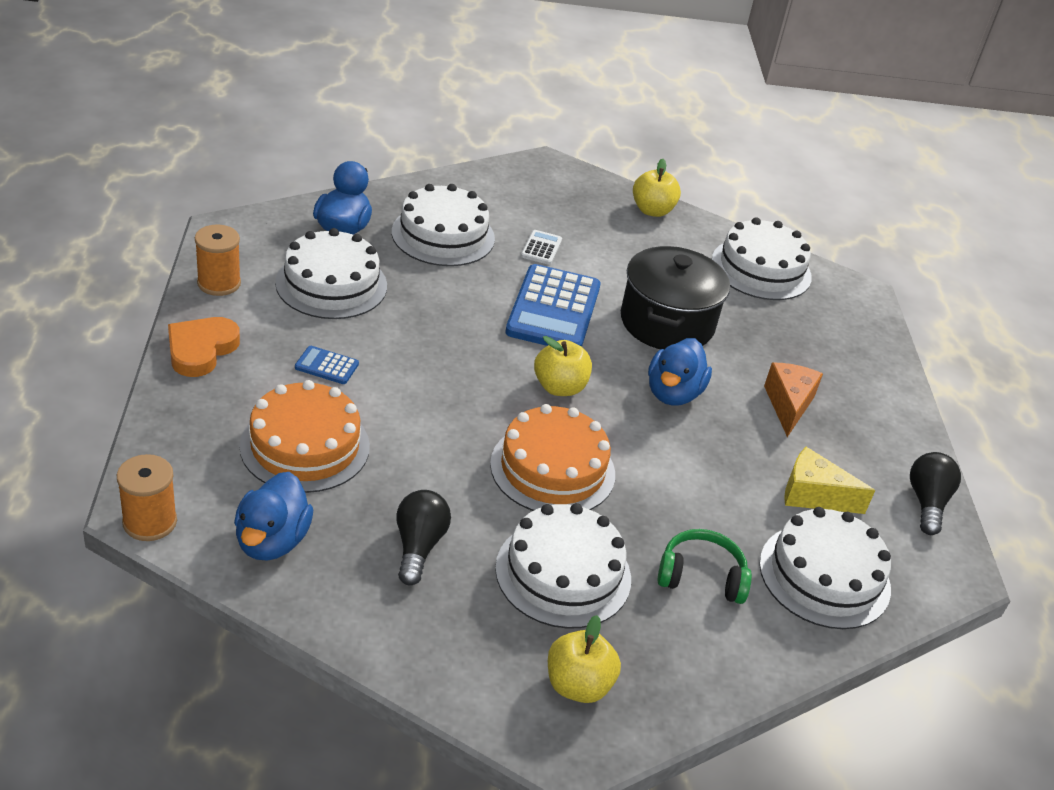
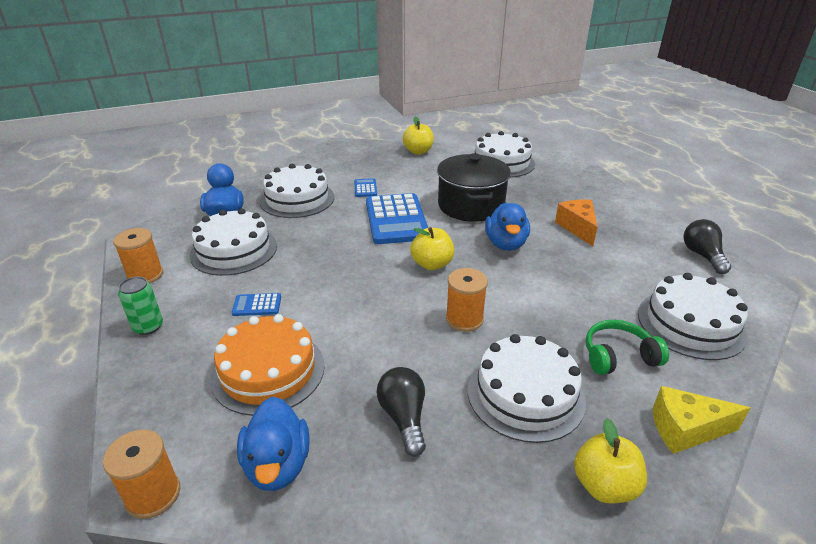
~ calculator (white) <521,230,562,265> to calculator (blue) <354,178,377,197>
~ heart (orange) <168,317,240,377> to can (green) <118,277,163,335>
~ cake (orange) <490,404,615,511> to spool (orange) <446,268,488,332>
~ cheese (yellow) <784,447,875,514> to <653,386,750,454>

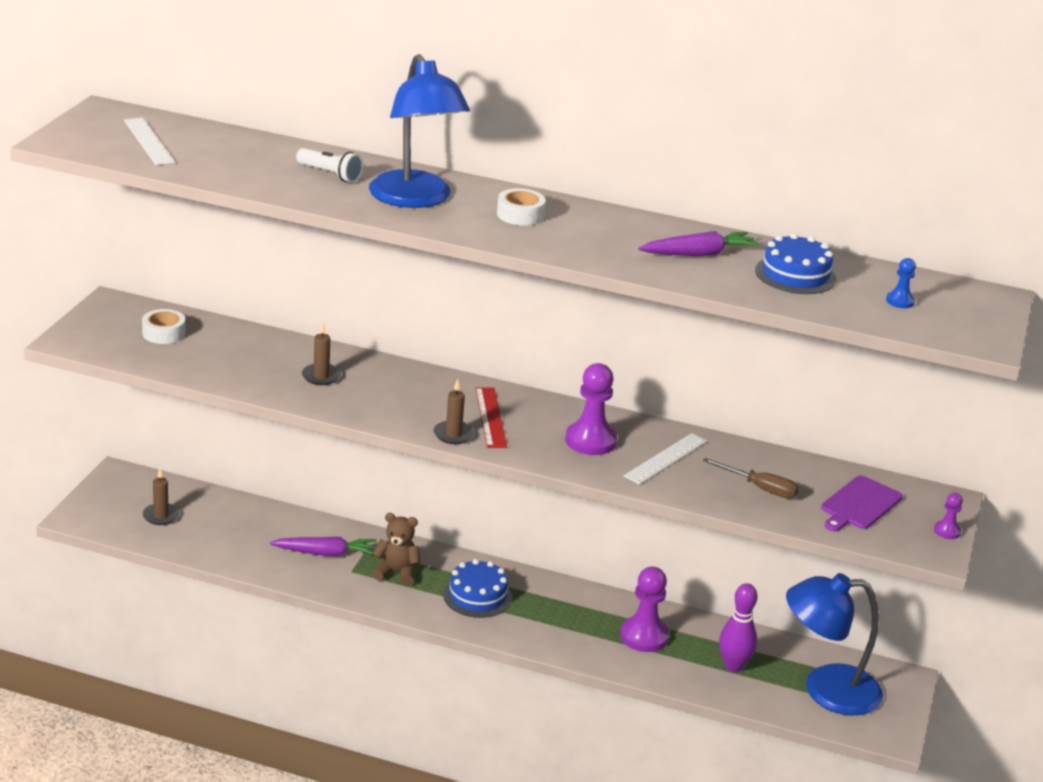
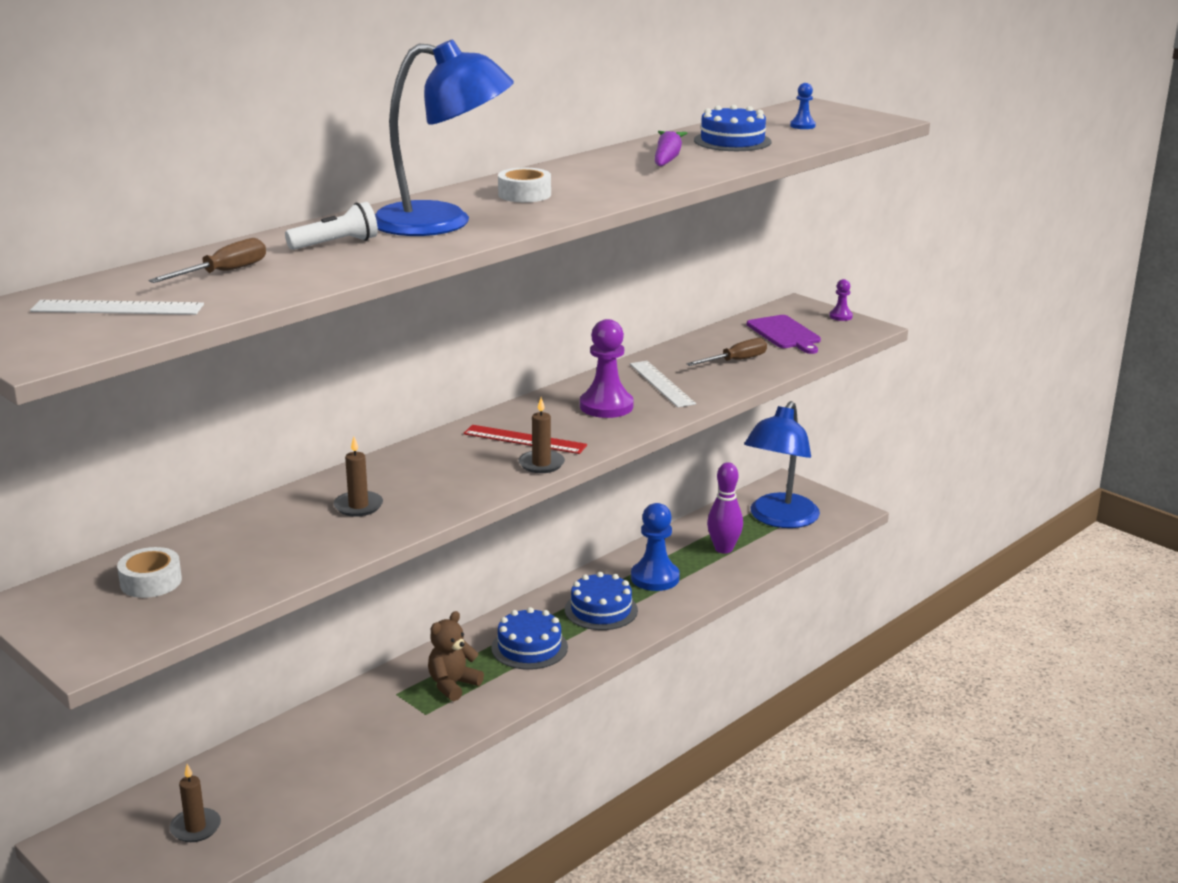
- carrot (purple) <269,537,377,556>
~ pawn (purple) <620,567,669,652> to pawn (blue) <631,503,680,591>
+ screwdriver (brown) <148,238,266,283>
+ cake (blue) <565,572,638,630>

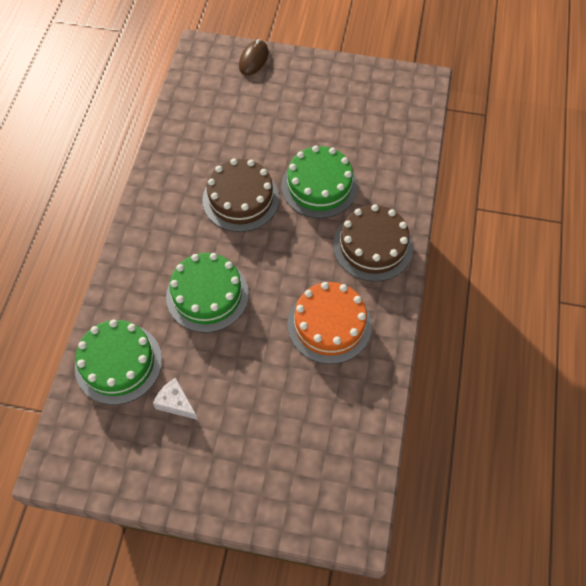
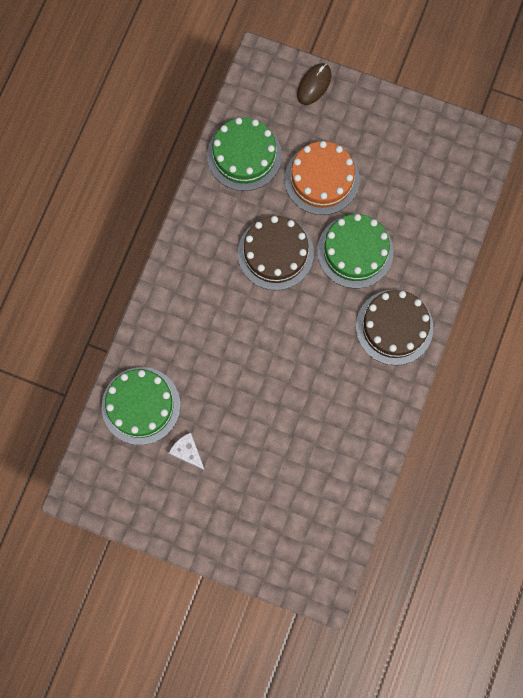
~ cake (green) <166,253,249,333> to <207,118,282,191>
~ cake (orange) <288,282,372,364> to <284,141,360,215>

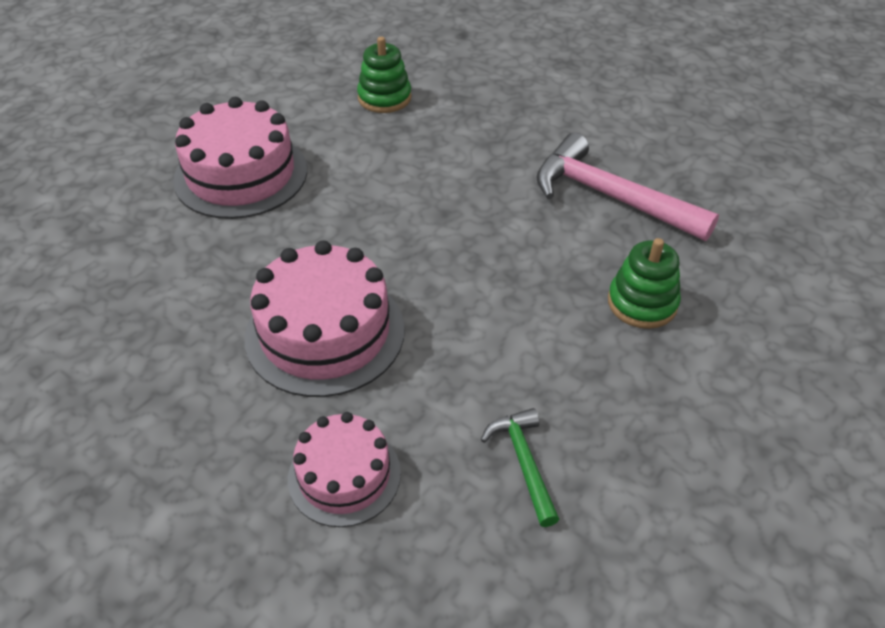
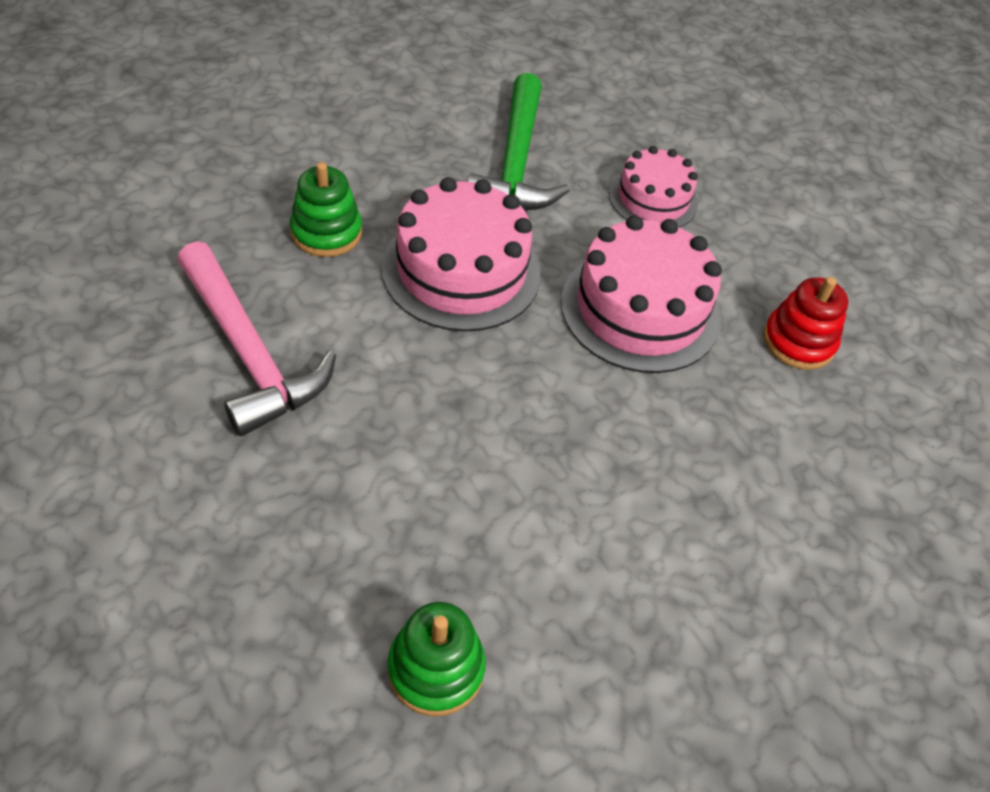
~ cake (pink) <173,97,307,219> to <382,177,541,332>
~ hammer (green) <481,408,559,527> = <467,73,570,210> x1.93
+ stacking toy (red) <763,277,848,370>

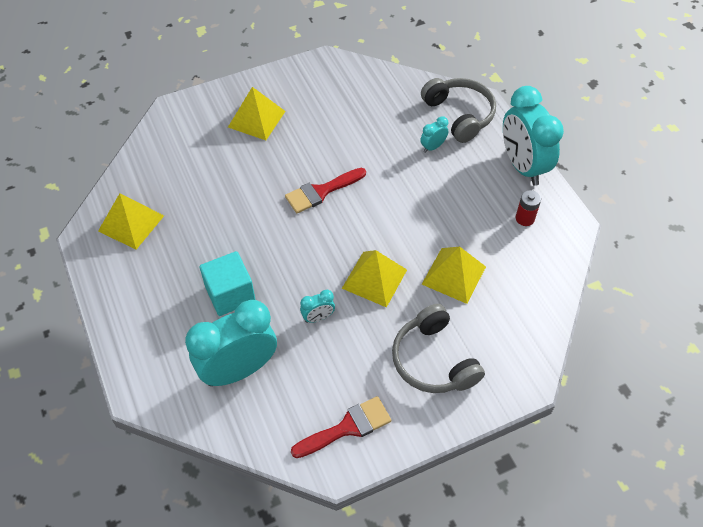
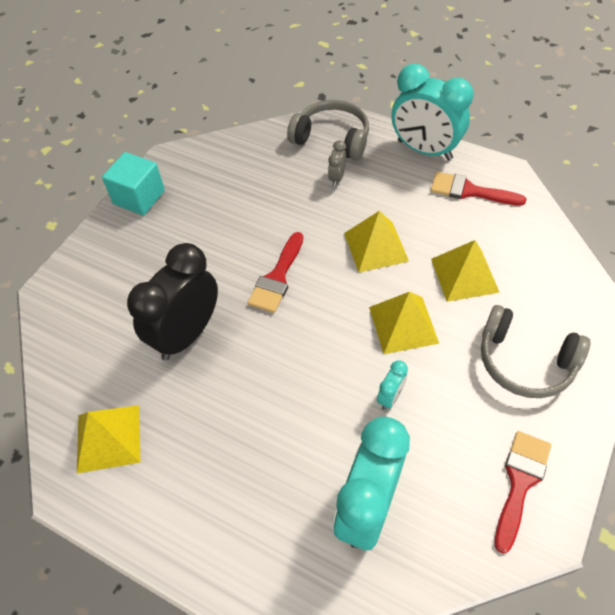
~ pyramid (yellow) <228,87,286,140> to <344,211,409,272>
~ clock (turquoise) <420,116,448,153> to clock (grey) <328,140,346,187>
~ battery (red) <516,190,541,226> to brush (red) <431,172,527,206>
~ cube (turquoise) <200,251,256,316> to <102,152,165,215>
+ clock (black) <127,243,218,360>

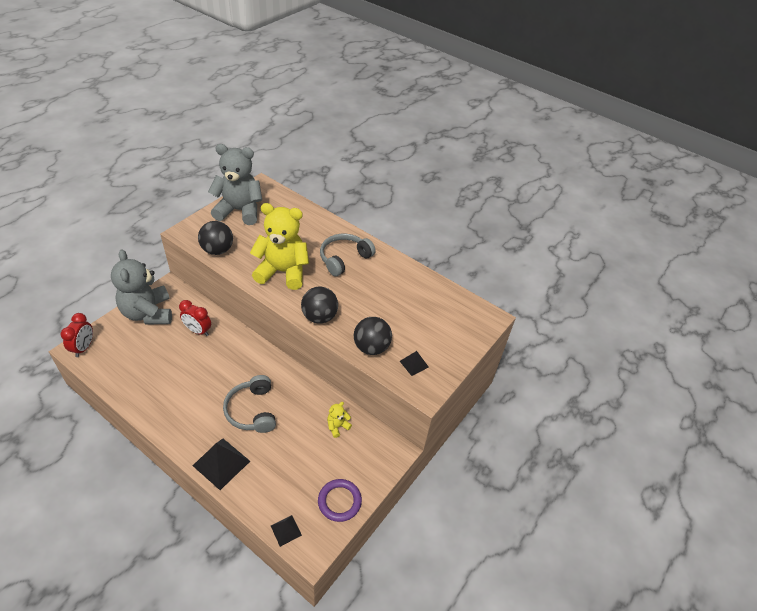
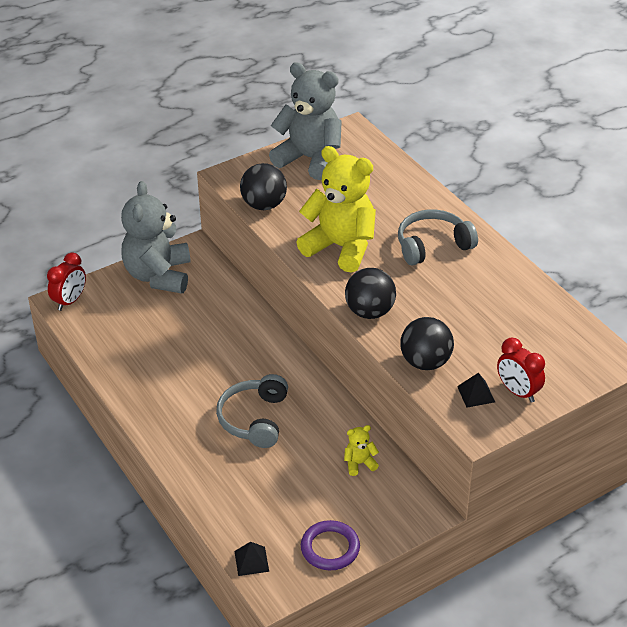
~ clock (red) <179,300,211,336> to <497,338,545,403>
- pyramid (black) <193,439,250,490>

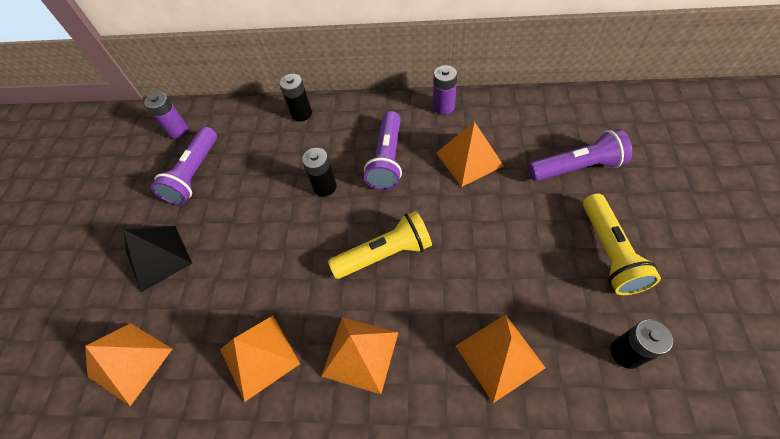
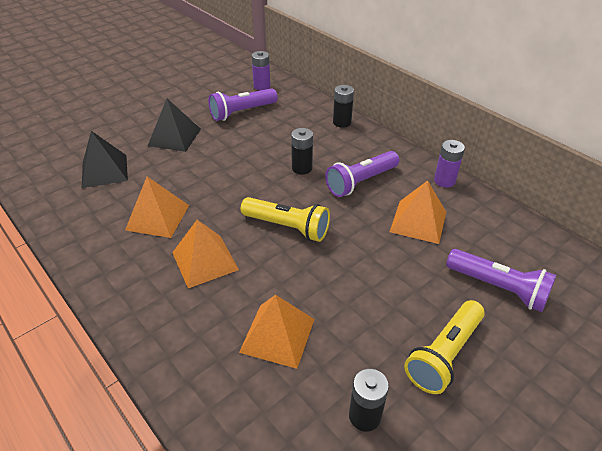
~ pyramid (orange) <85,323,172,406> to pyramid (black) <82,131,128,188>

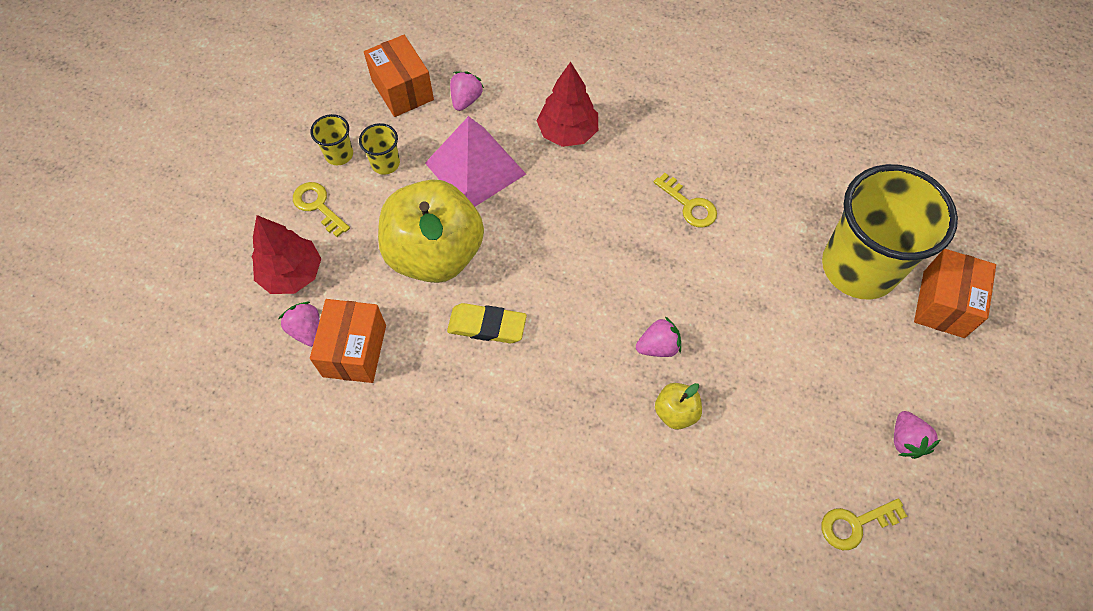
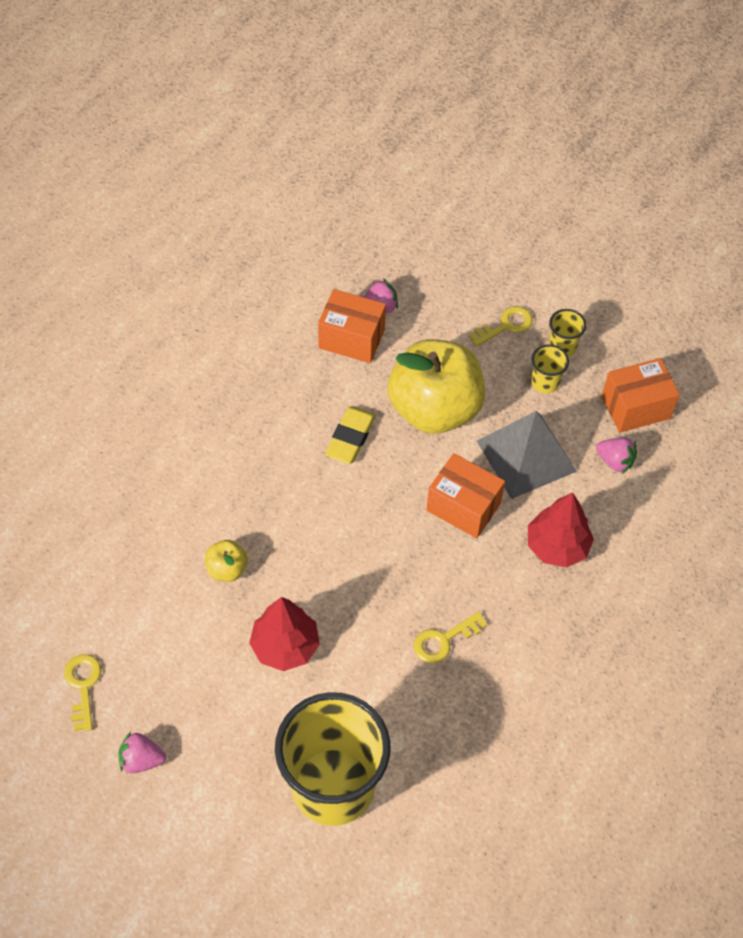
~ pyramid (pink) <425,116,526,206> to pyramid (grey) <477,411,577,499>
~ tree (red) <252,215,322,294> to <249,597,320,671>
~ box (orange) <914,249,996,338> to <426,453,505,538>
- strawberry (pink) <636,317,681,357>

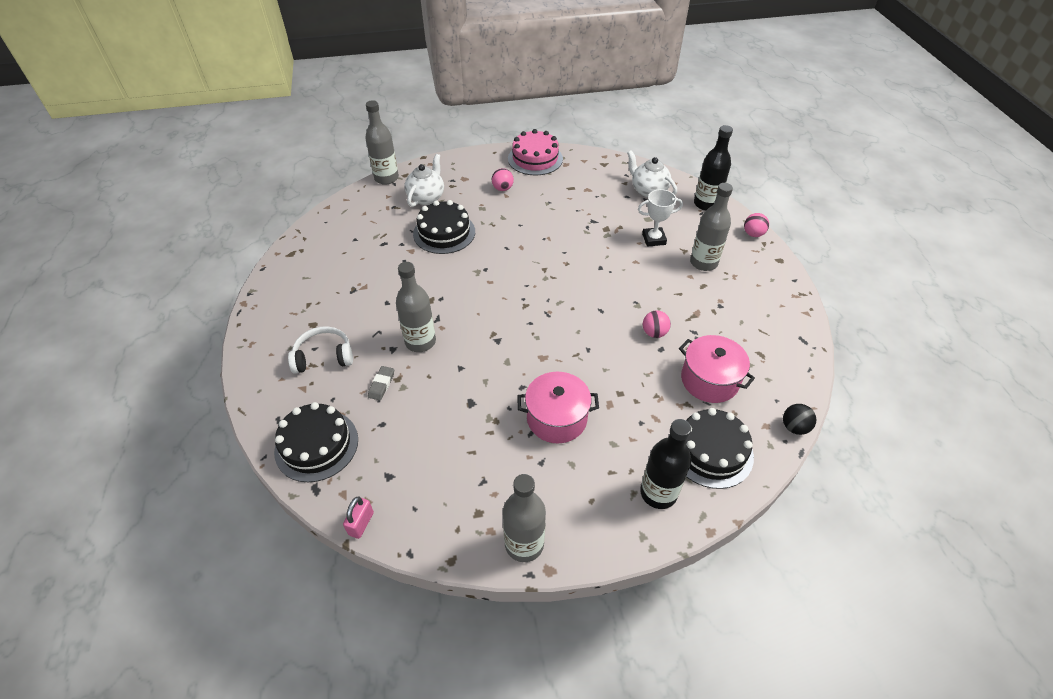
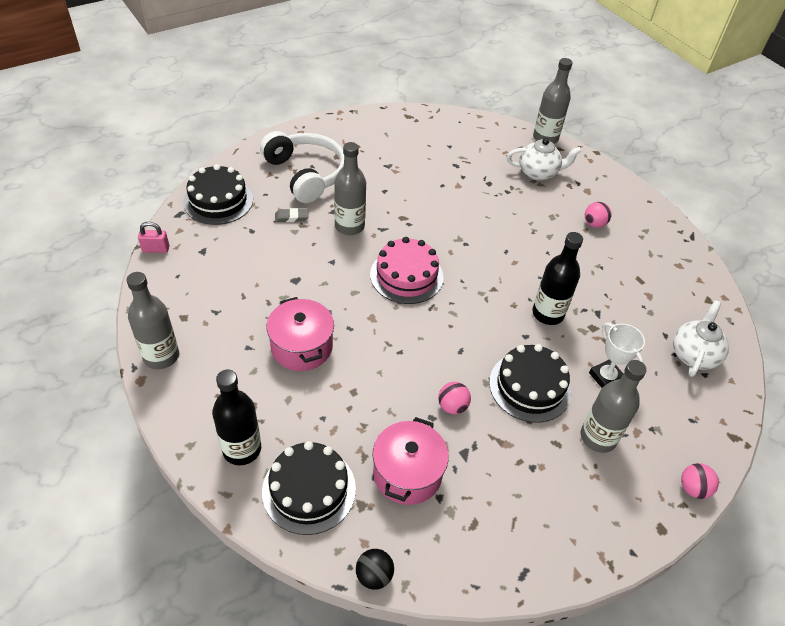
~ bottle (black) <694,125,733,211> to <532,232,583,325>
~ cake (pink) <508,129,563,175> to <370,237,444,304>
~ cake (black) <413,200,475,254> to <489,344,572,423>
~ headphones (white) <288,326,353,374> = <260,131,344,203> x1.59

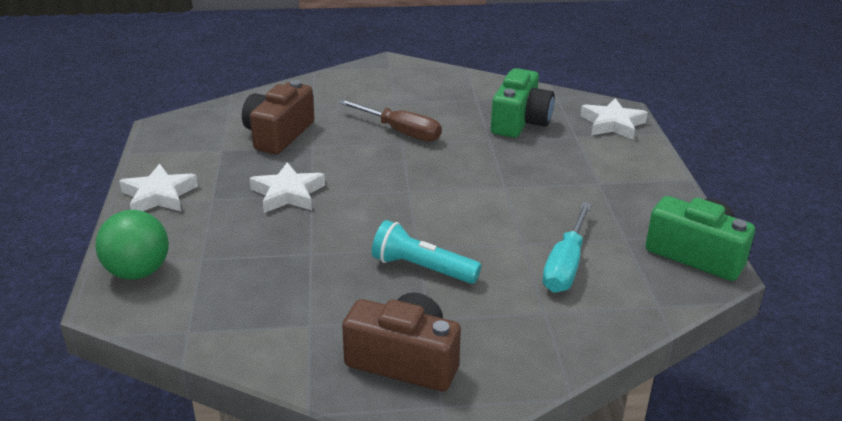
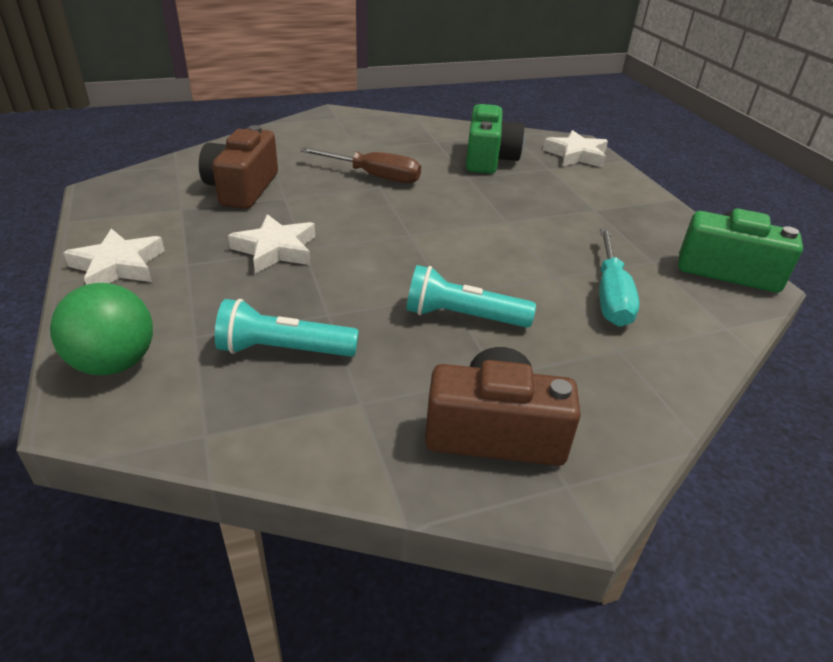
+ flashlight (turquoise) <215,299,359,357>

